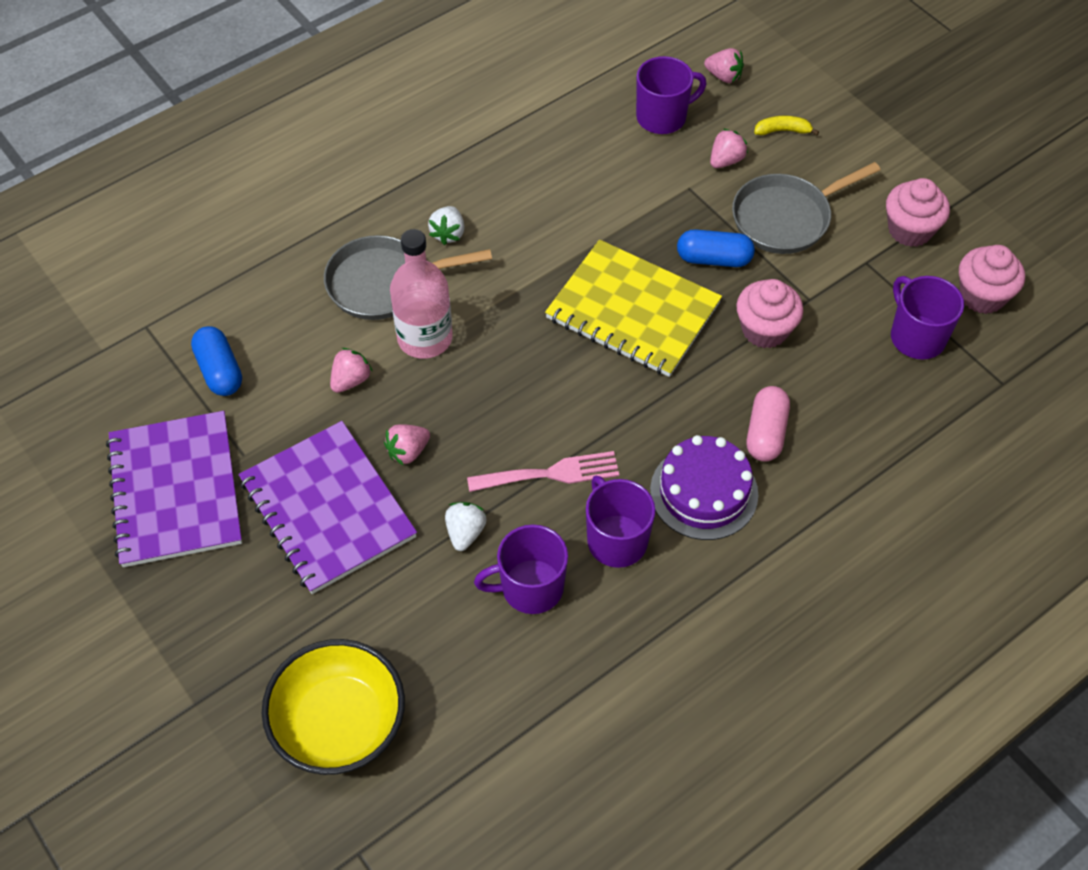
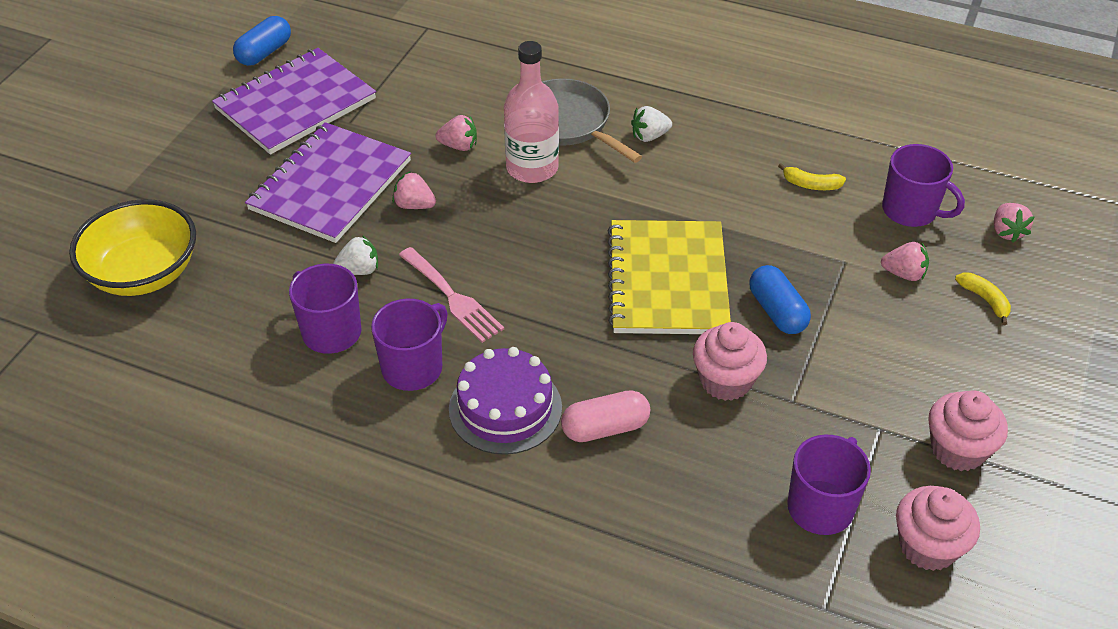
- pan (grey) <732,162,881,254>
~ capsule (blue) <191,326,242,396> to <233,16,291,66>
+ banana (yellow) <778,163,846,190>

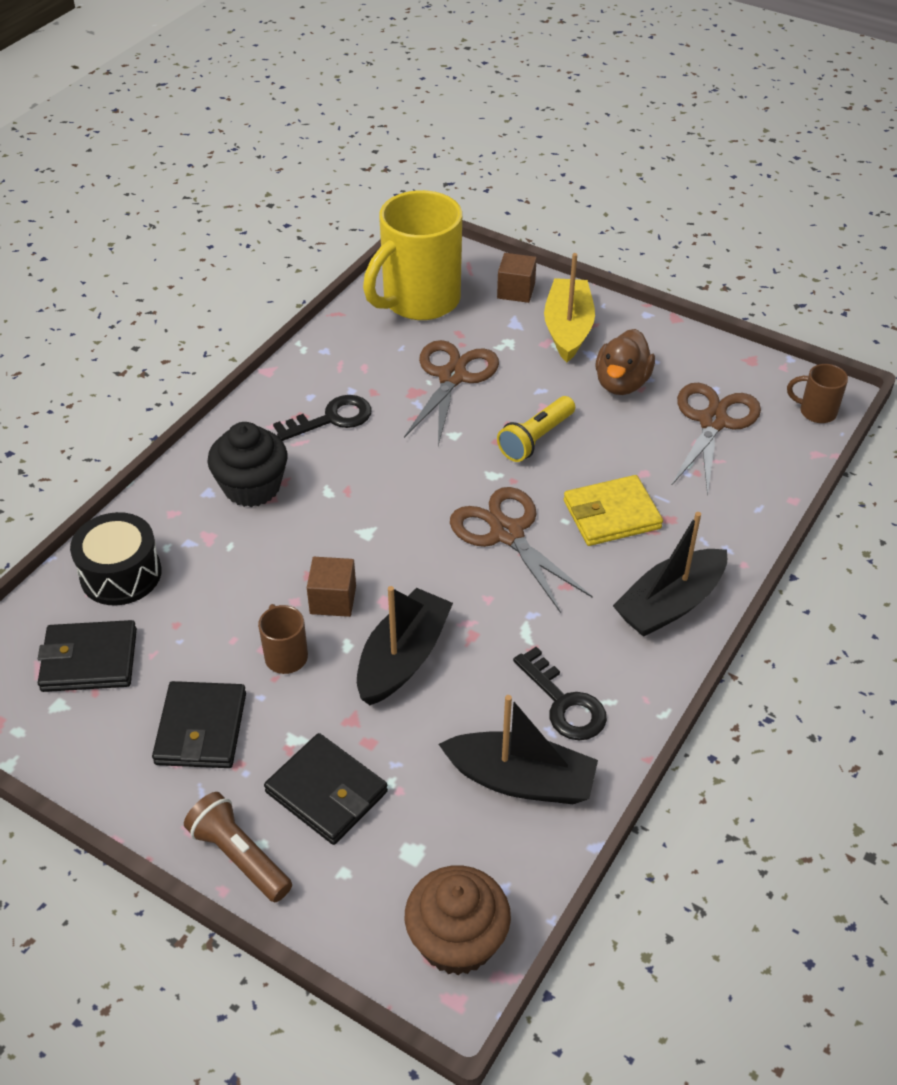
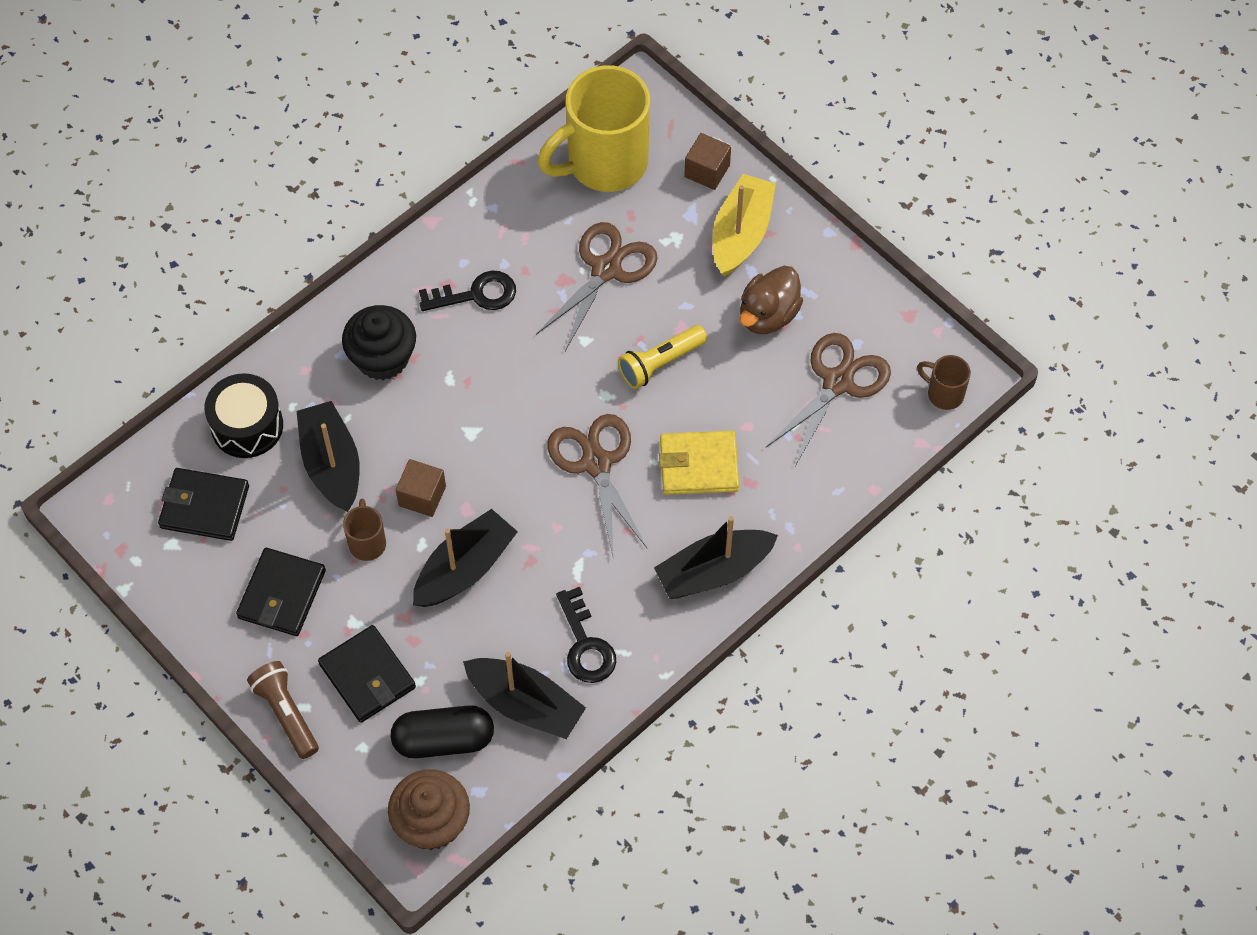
+ boat (black) <296,401,360,512>
+ capsule (black) <391,705,494,758>

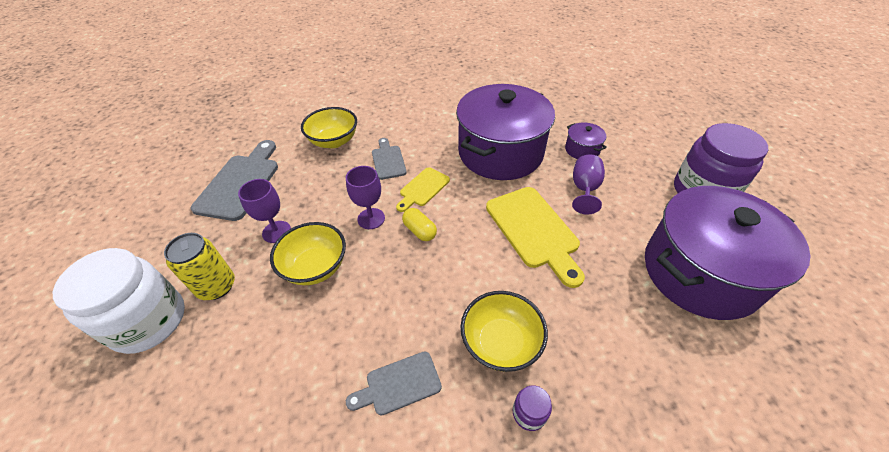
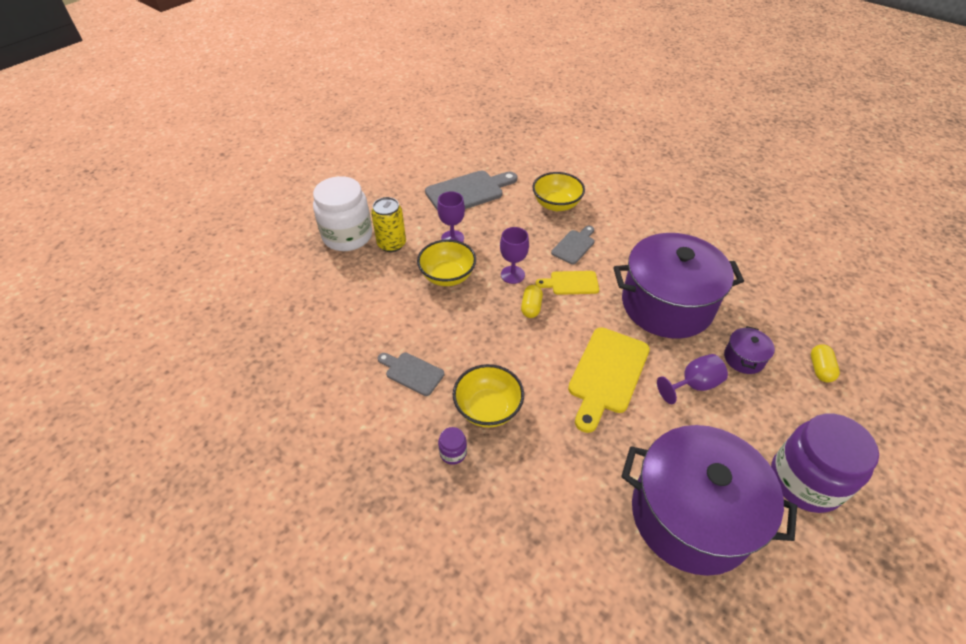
+ capsule (yellow) <811,344,840,382>

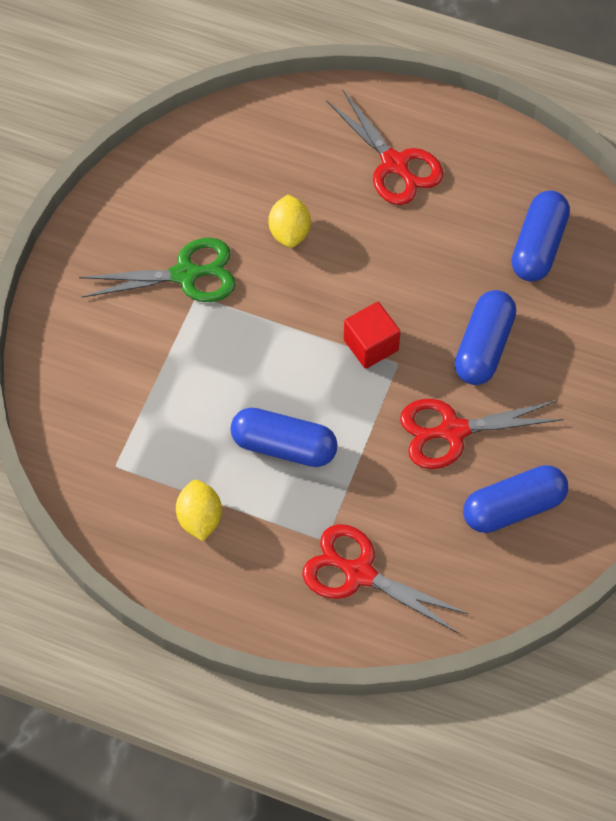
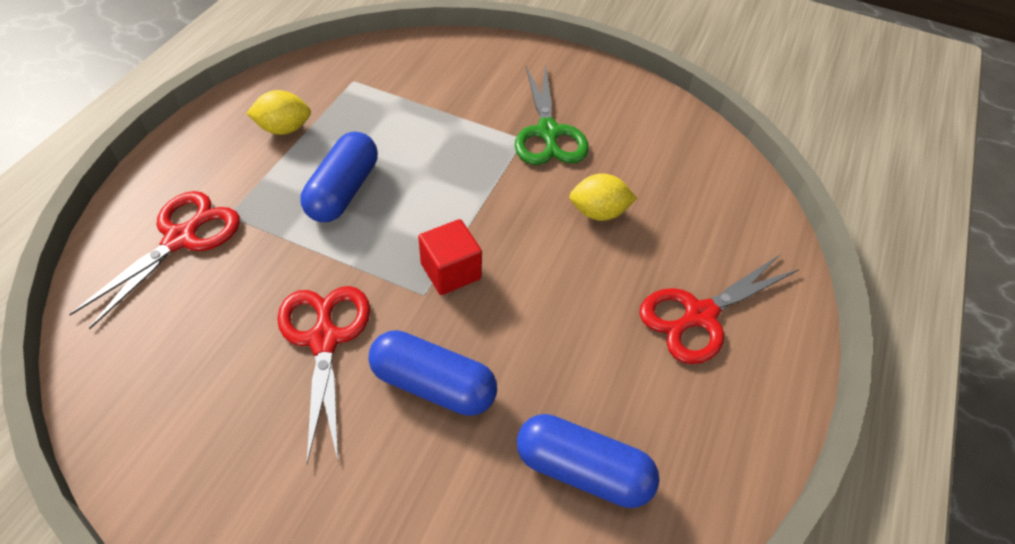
- capsule (blue) <463,465,568,533>

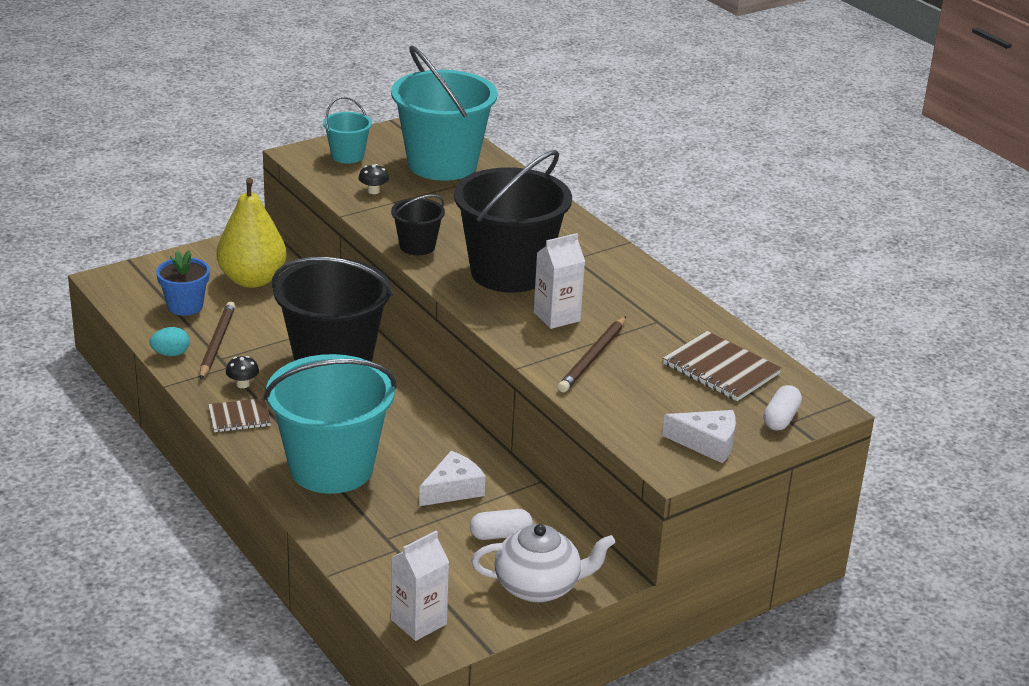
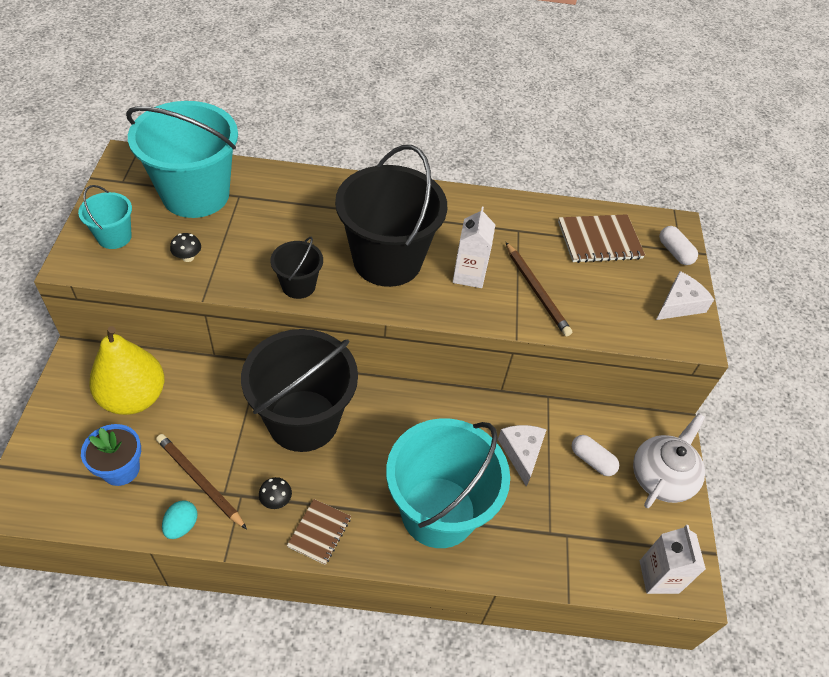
~ capsule (white) <470,509,533,540> = <572,435,619,476> 75 degrees counterclockwise

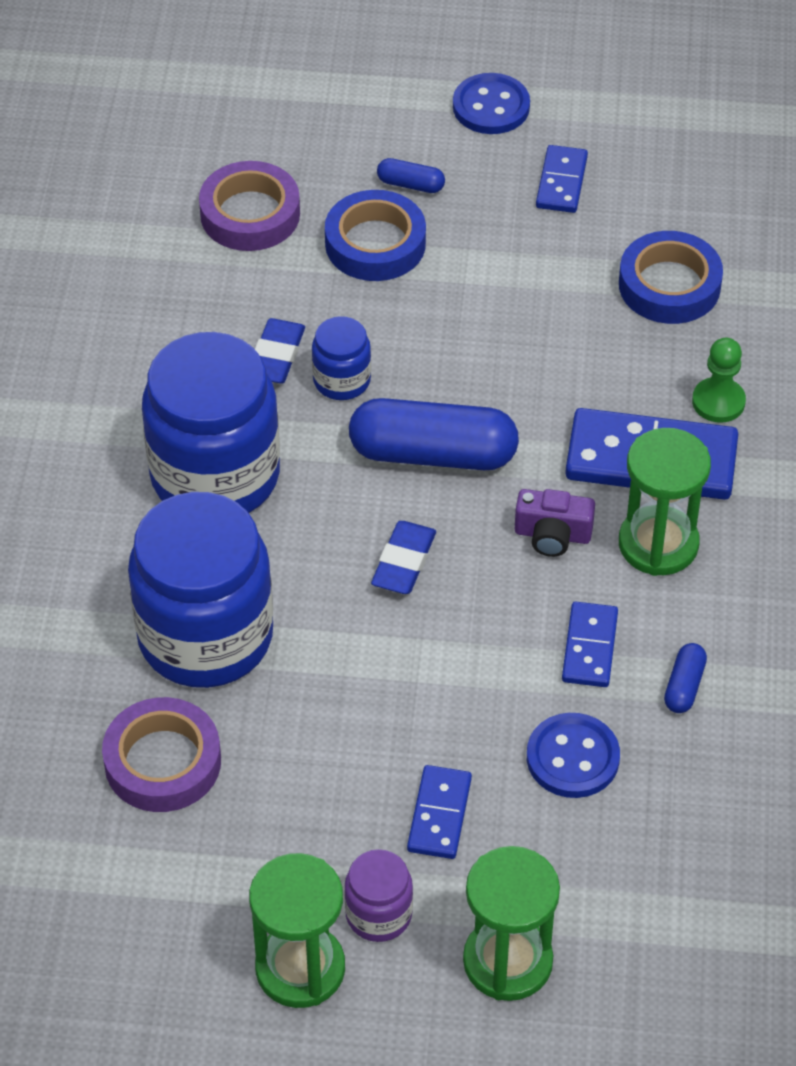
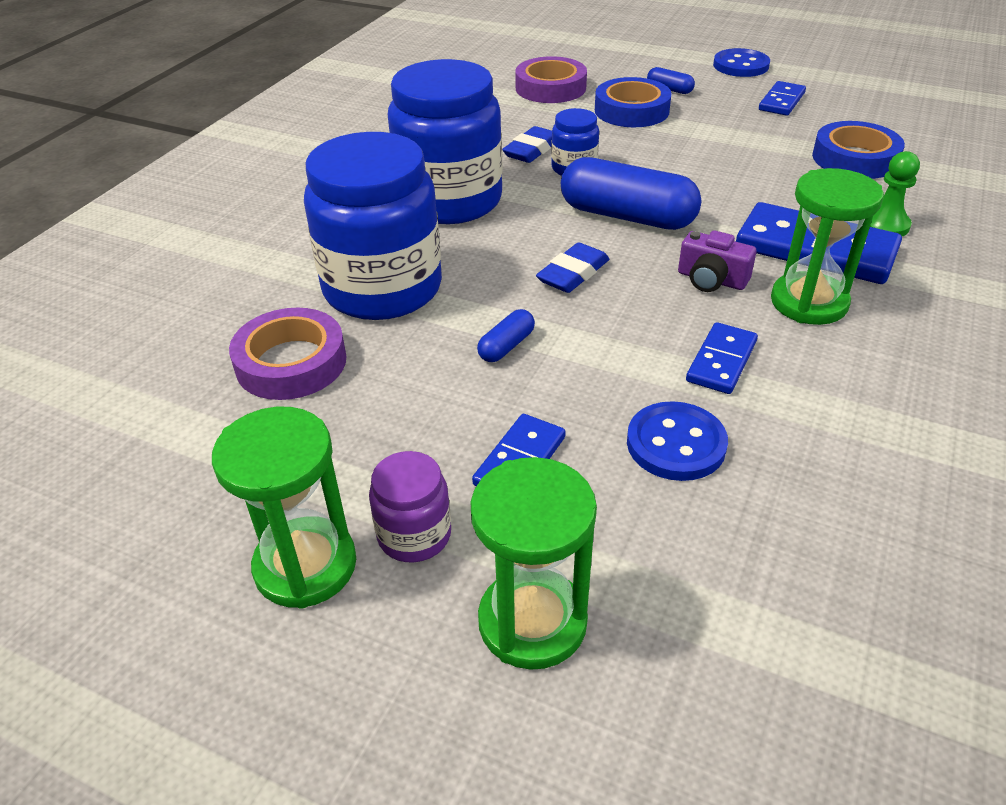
~ capsule (blue) <664,643,707,713> to <477,309,535,362>

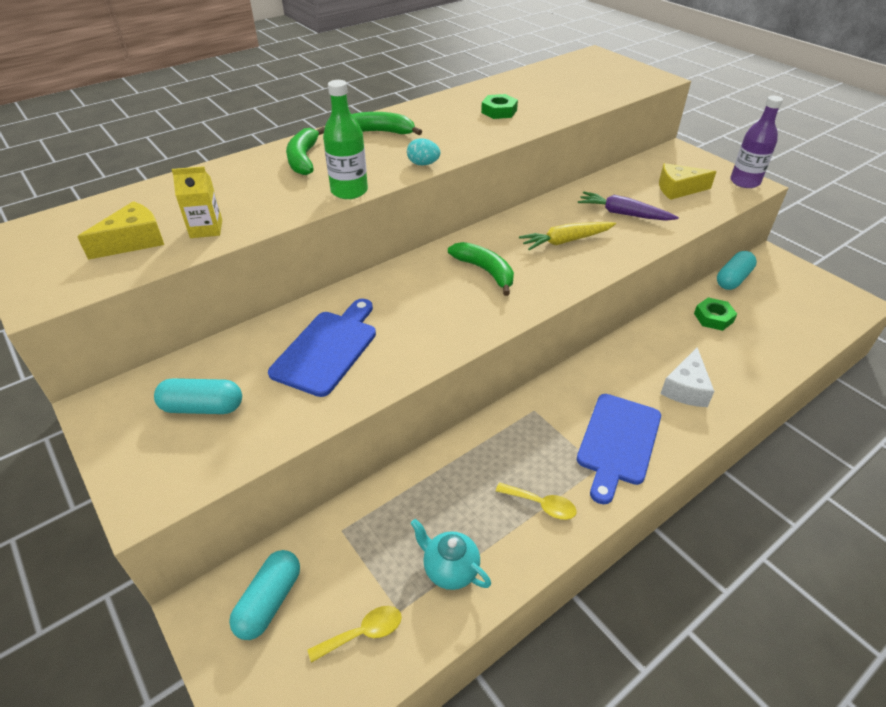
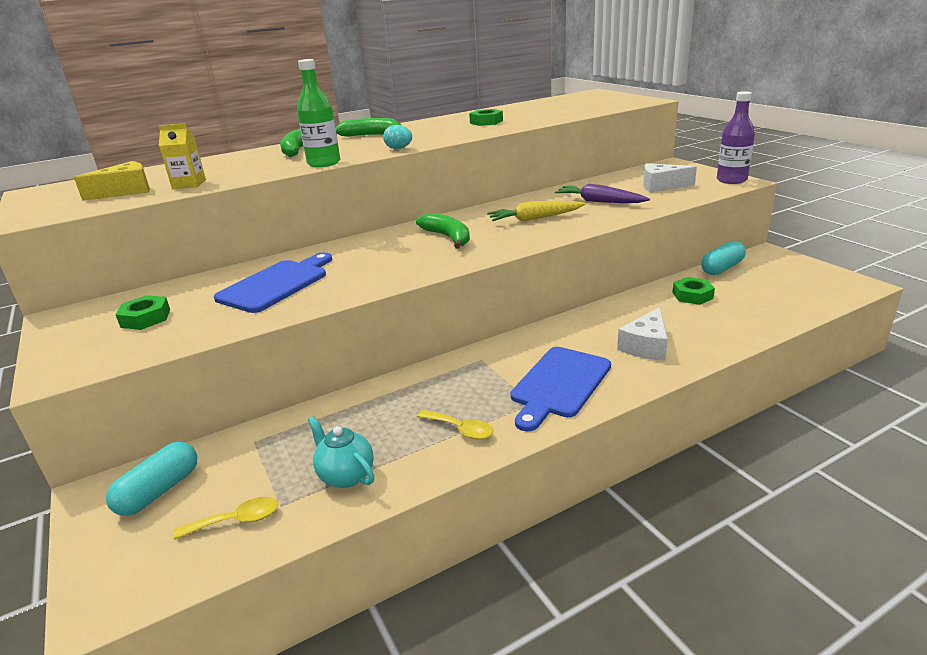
~ cheese (yellow) <659,163,717,200> to cheese (white) <643,163,697,193>
~ capsule (turquoise) <154,378,242,414> to nut (green) <116,295,170,330>

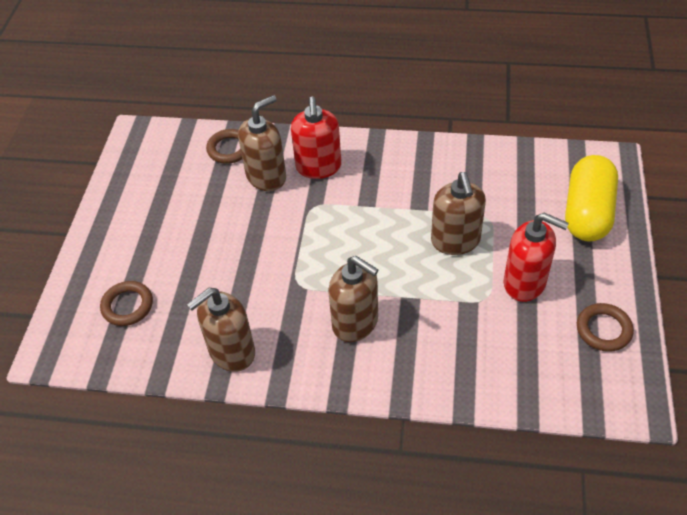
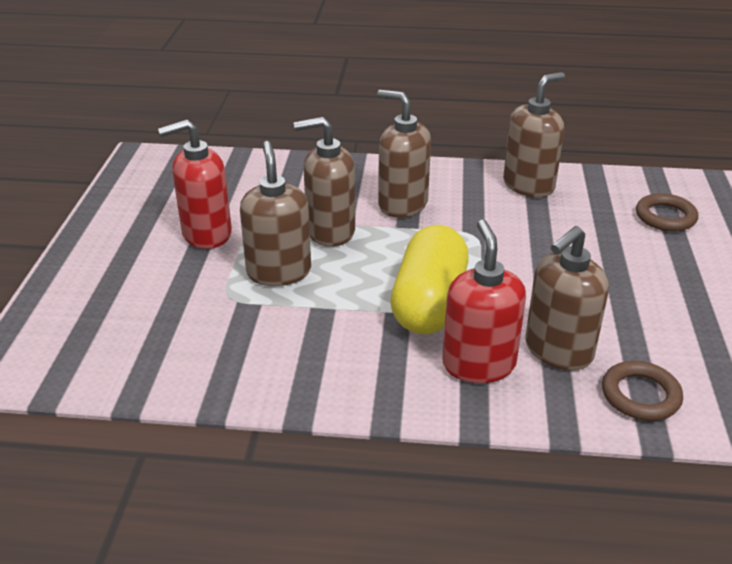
~ capsule (yellow) <565,155,618,241> to <391,225,469,334>
~ soap dispenser (red) <504,213,569,302> = <158,120,232,249> 45 degrees counterclockwise
- ring (brown) <577,303,634,352>
+ soap dispenser (brown) <294,117,355,247>

